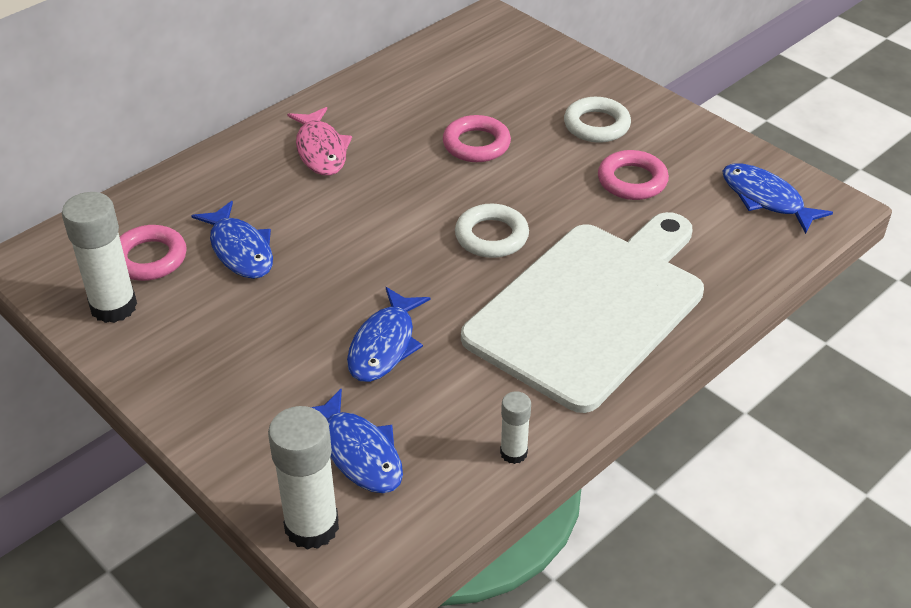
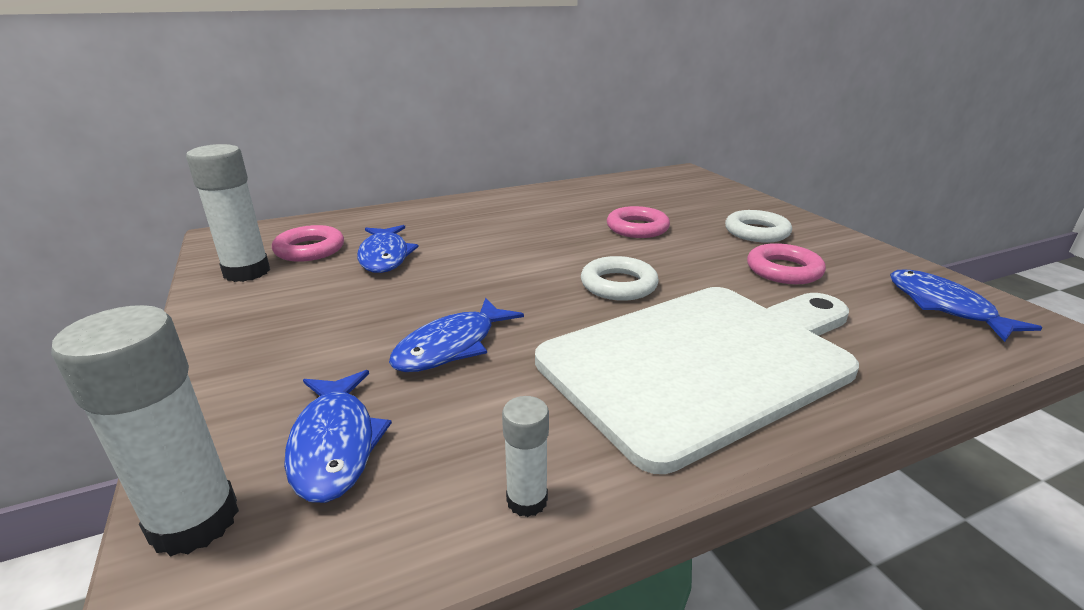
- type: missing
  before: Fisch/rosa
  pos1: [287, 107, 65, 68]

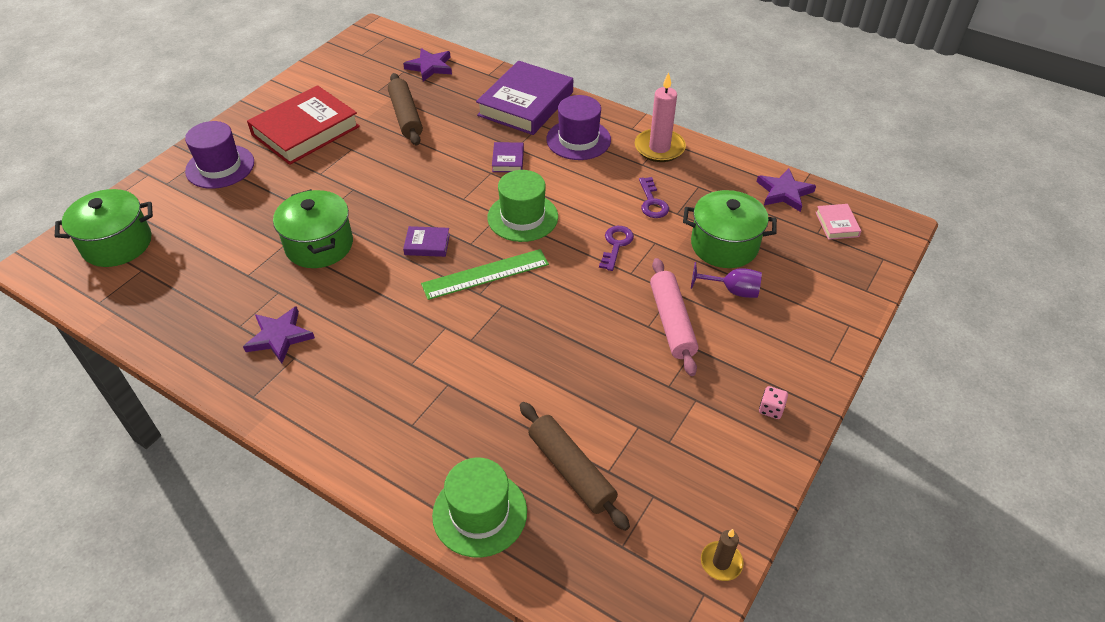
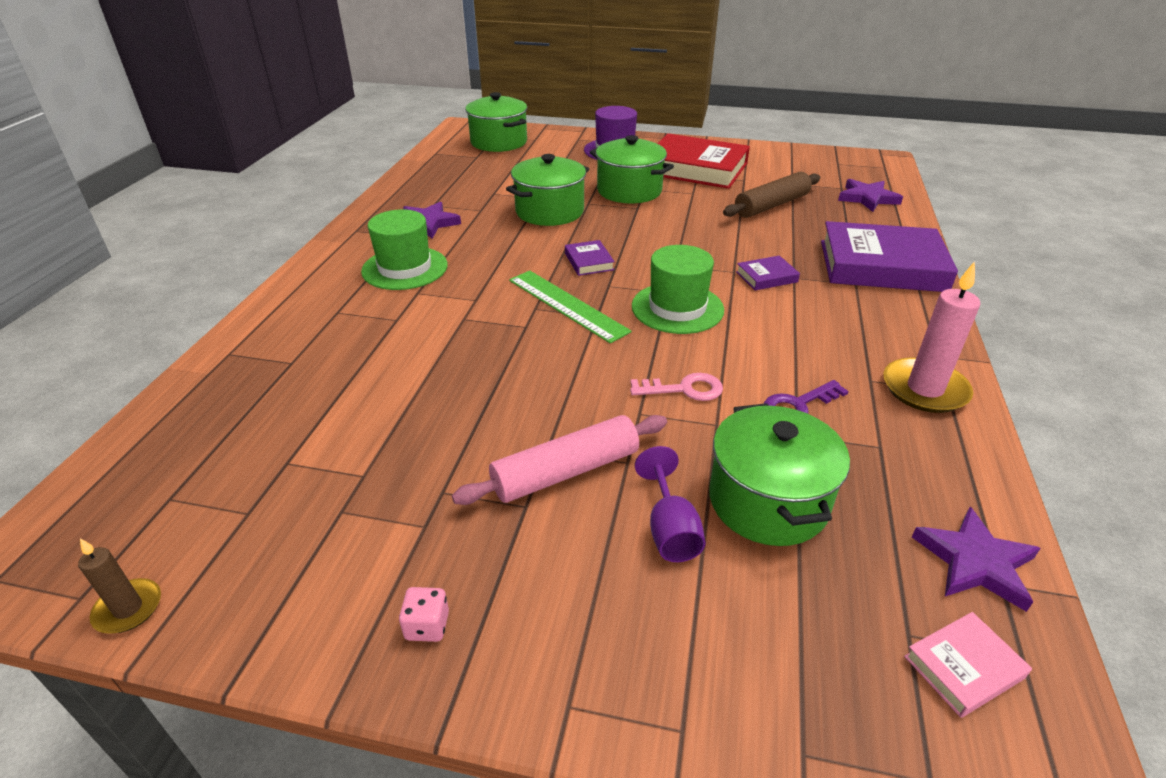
- type: relocated
  before: Hut/grün
  pos1: [432, 458, 95, 100]
  pos2: [361, 209, 87, 81]
- type: missing
  before: Nudelholz/braun
  pos1: [520, 402, 110, 129]
- type: missing
  before: Hut/lila
  pos1: [546, 95, 65, 65]
- type: colour
  before: Schlüssel/lila
  after: Schlüssel/rosa
  pos1: [599, 226, 35, 45]
  pos2: [630, 373, 93, 28]
- type: appeared
  after: Kochtopf/grün
  pos2: [590, 135, 84, 68]

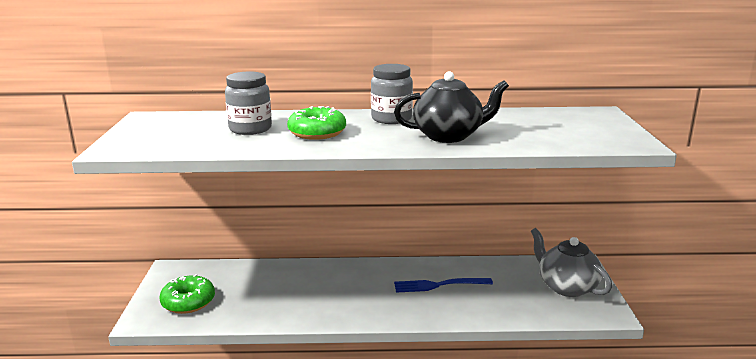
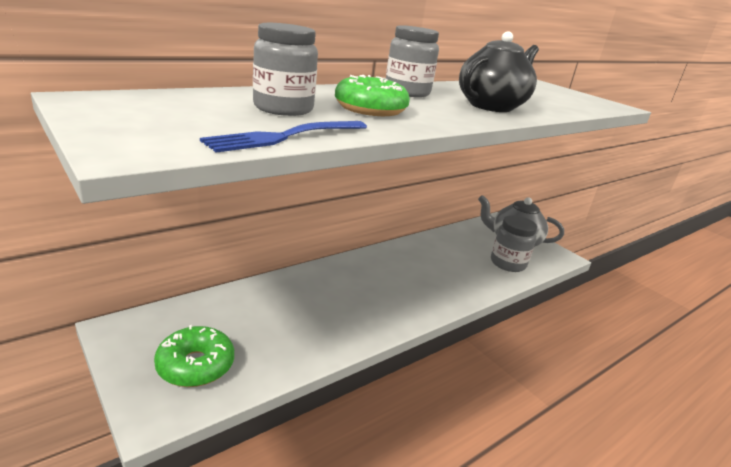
- type: relocated
  before: Gabel/blau
  pos1: [394, 278, 99, 15]
  pos2: [200, 121, 167, 32]
- type: appeared
  after: Einmachglas/grau
  pos2: [491, 215, 46, 57]

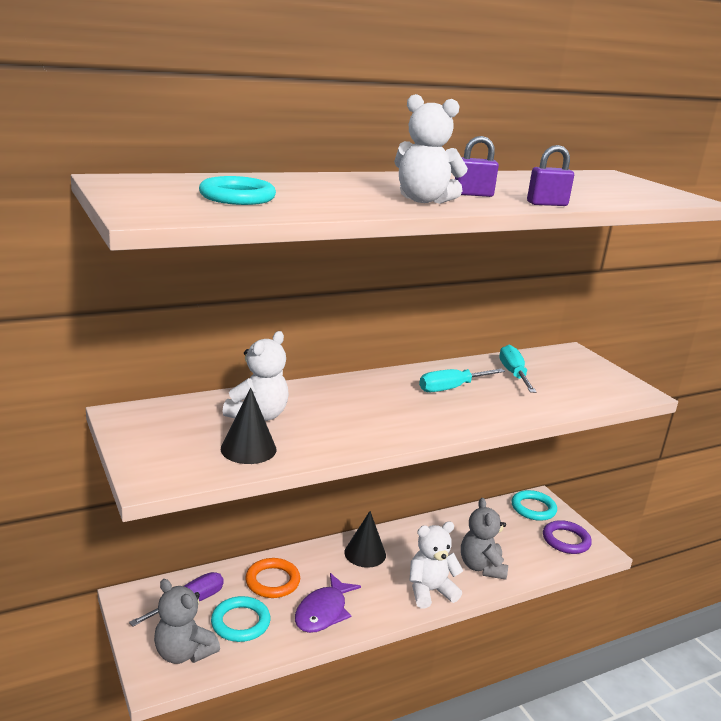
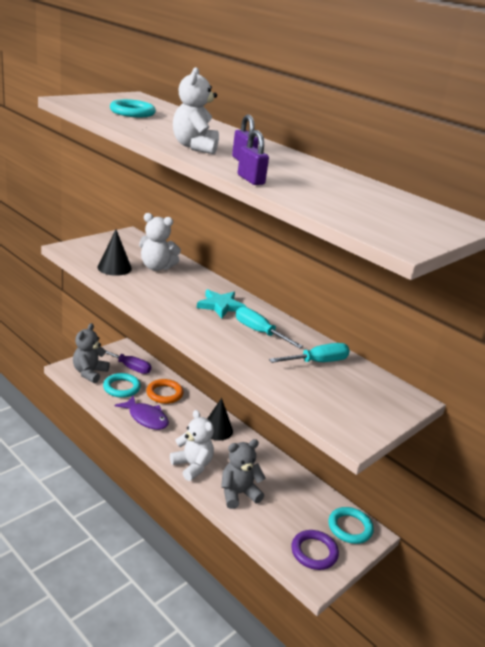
- type: spun
  before: Fisch/lila
  pos1: [295, 573, 66, 60]
  pos2: [115, 396, 54, 34]
  turn: -150
- type: appeared
  after: Stern/türkis
  pos2: [197, 289, 49, 29]

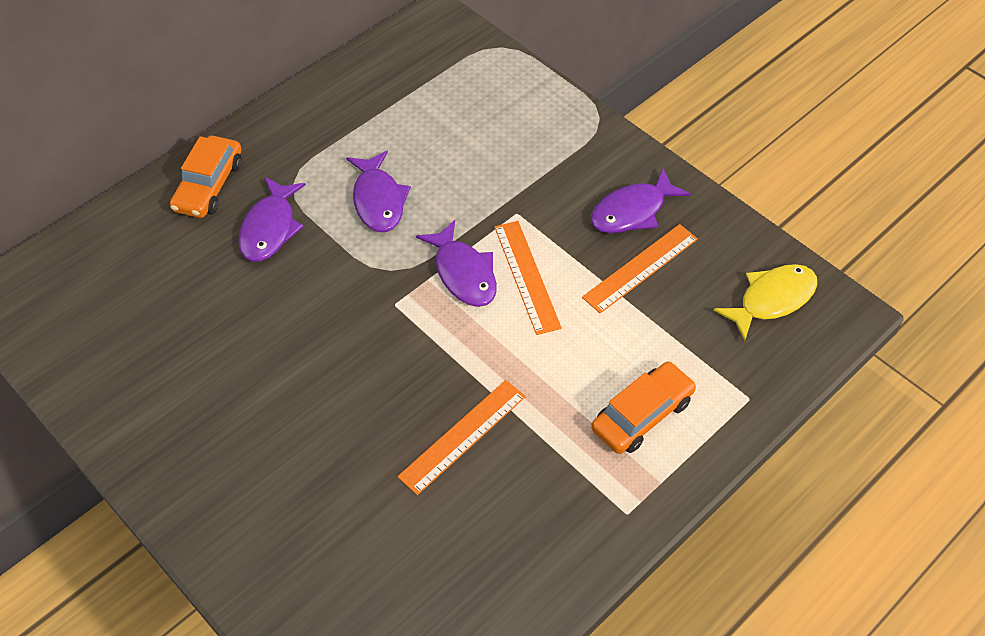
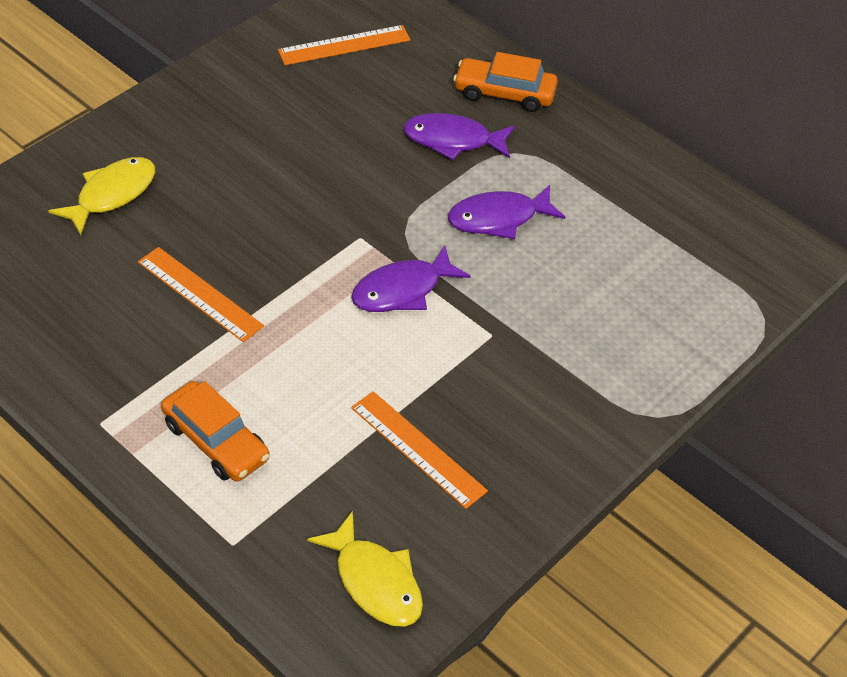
- type: relocated
  before: Lineal/orange
  pos1: [494, 221, 68, 114]
  pos2: [278, 25, 132, 40]
- type: missing
  before: Fisch/lila
  pos1: [591, 168, 100, 65]
- type: appeared
  after: Fisch/gelb
  pos2: [49, 157, 106, 78]

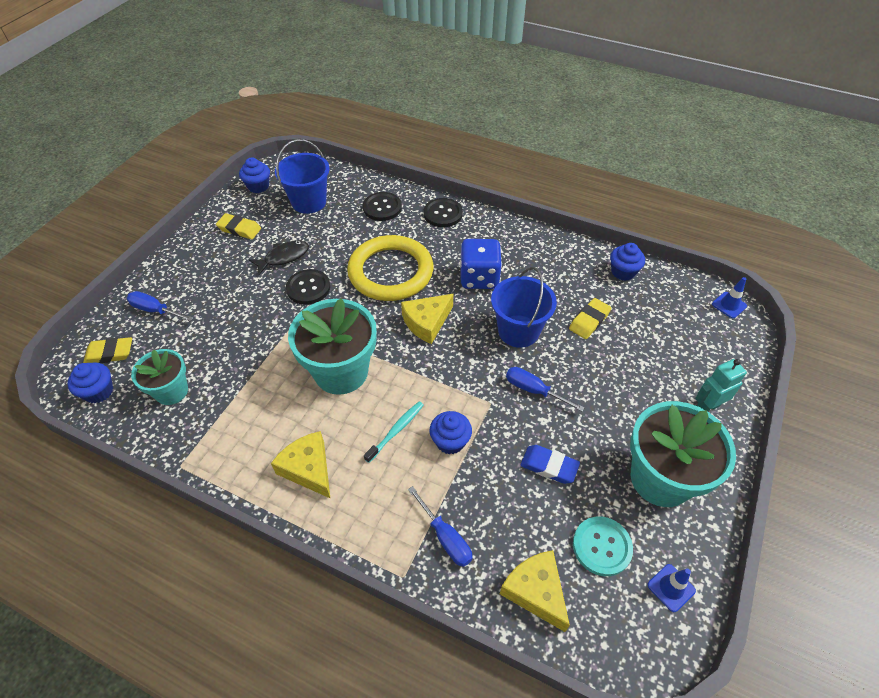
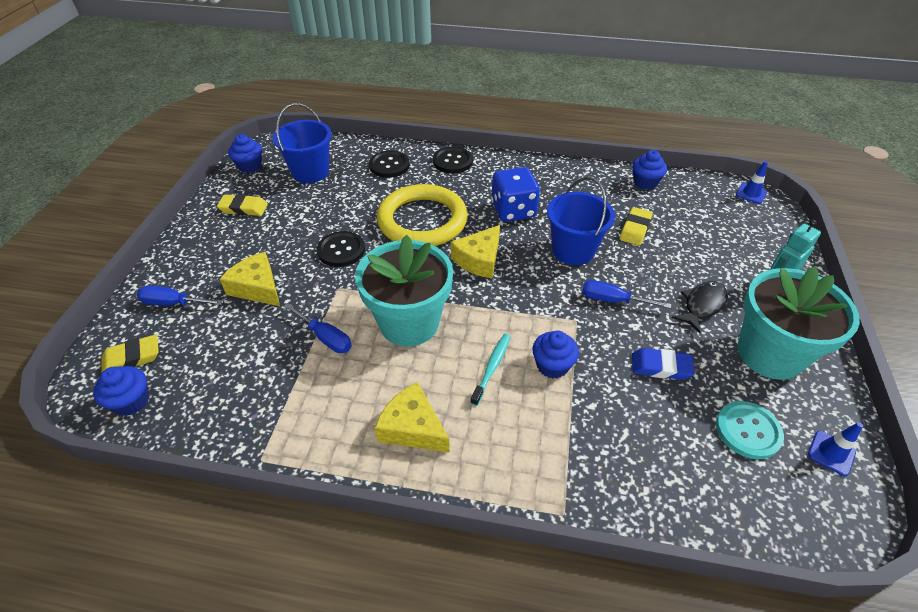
- type: missing
  before: Blumentopf/türkis
  pos1: [131, 349, 57, 56]
- type: relocated
  before: Fisch/schwarz
  pos1: [249, 240, 60, 35]
  pos2: [672, 281, 56, 52]
- type: relocated
  before: Schraubenzieher/blau
  pos1: [408, 486, 65, 81]
  pos2: [283, 303, 69, 50]
- type: relocated
  before: Käse/gelb
  pos1: [500, 550, 70, 82]
  pos2: [220, 252, 60, 54]

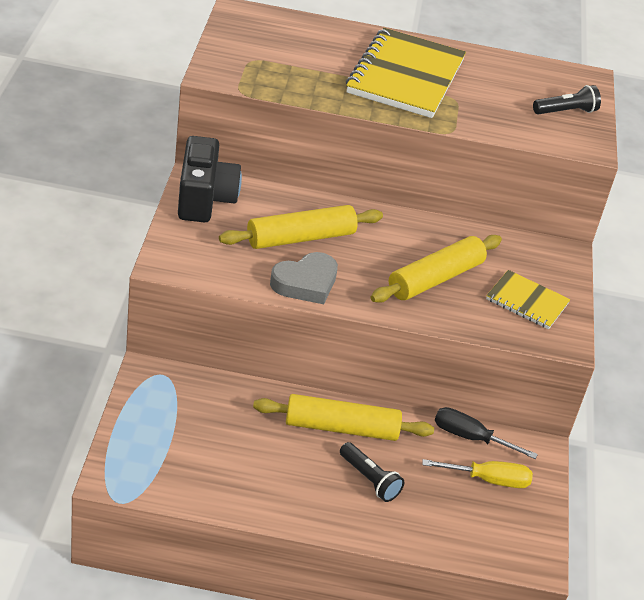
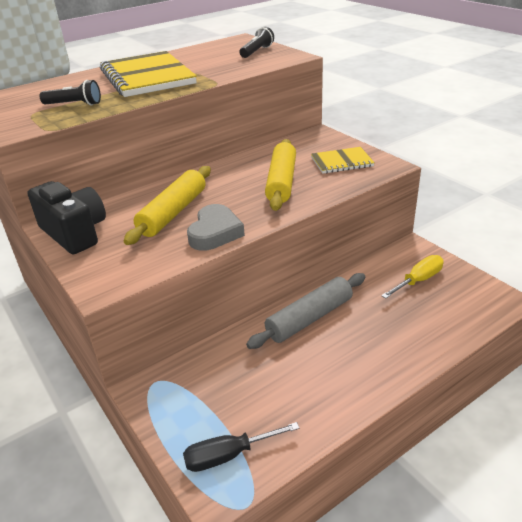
- type: colour
  before: Nudelholz/gelb
  after: Nudelholz/grau
  pos1: [253, 394, 181, 47]
  pos2: [246, 273, 119, 76]
- type: relocated
  before: Taschenlampe/schwarz
  pos1: [340, 442, 64, 60]
  pos2: [40, 80, 61, 25]
- type: relocated
  before: Schraubenzieher/schwarz
  pos1: [435, 407, 103, 52]
  pos2: [183, 422, 117, 50]

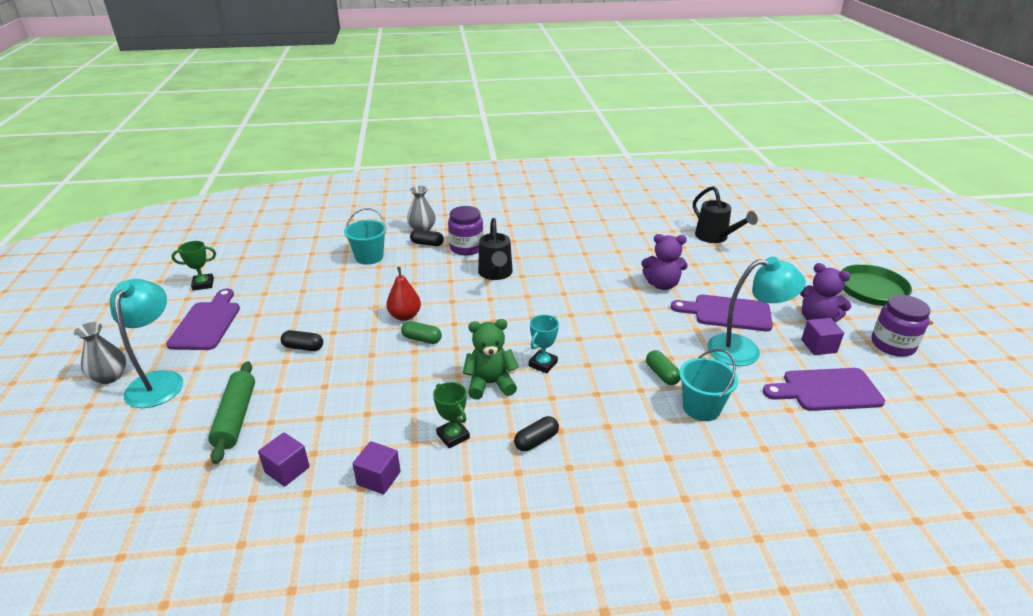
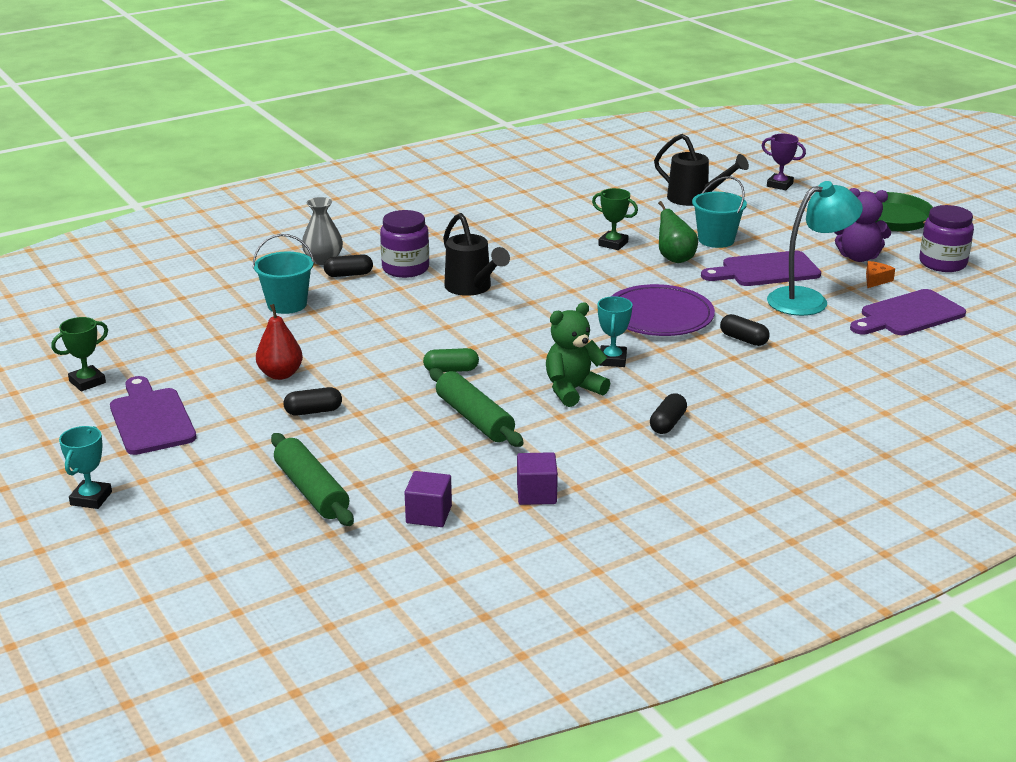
- type: exchanged
  before: Vase/grau
  after: Pokal/türkis
  pos1: [74, 322, 52, 62]
  pos2: [59, 426, 53, 83]
- type: missing
  before: Lampe/türkis
  pos1: [110, 279, 73, 129]
- type: relocated
  before: Birne/rot
  pos1: [386, 267, 35, 54]
  pos2: [256, 304, 47, 76]
- type: relocated
  before: Pokal/grün
  pos1: [433, 382, 37, 66]
  pos2: [592, 188, 46, 62]
- type: exchanged
  before: Teddybär/lila
  after: Birne/grün
  pos1: [641, 234, 47, 56]
  pos2: [658, 201, 40, 62]
- type: colour
  before: Kapsel/grün
  after: Kapsel/schwarz
  pos1: [646, 350, 34, 35]
  pos2: [720, 314, 50, 32]
- type: relocated
  before: Eimer/türkis
  pos1: [679, 349, 59, 72]
  pos2: [692, 176, 55, 72]
- type: exchanged
  before: Kubus/lila
  after: Käse/orange
  pos1: [801, 318, 43, 37]
  pos2: [866, 261, 29, 27]
- type: appeared
  after: Nudelholz/grün
  pos2: [429, 368, 95, 79]
- type: appeared
  after: Teller/lila
  pos2: [612, 284, 103, 52]
- type: appeared
  after: Pokal/lila
  pos2: [762, 134, 44, 56]

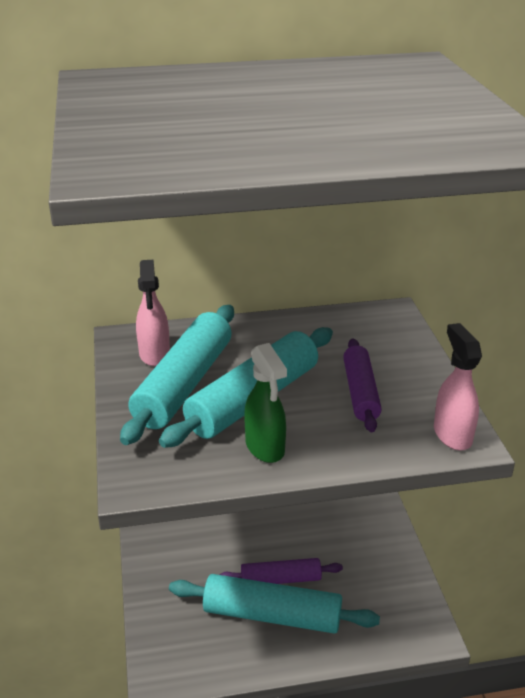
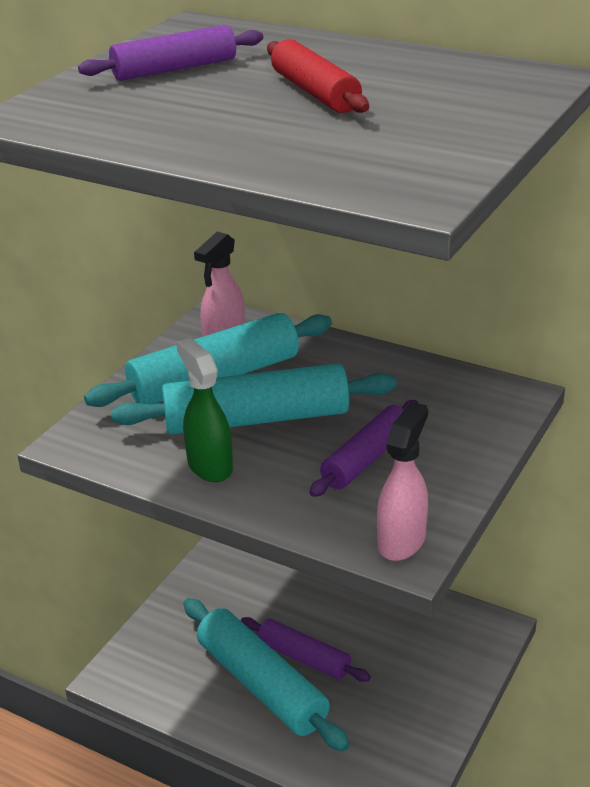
- type: spun
  before: Sprühflasche/grün
  pos1: [244, 343, 43, 120]
  pos2: [176, 338, 57, 144]
  turn: 135
- type: appeared
  after: Nudelholz/lila
  pos2: [78, 25, 185, 56]
- type: appeared
  after: Nudelholz/rot
  pos2: [267, 39, 102, 74]

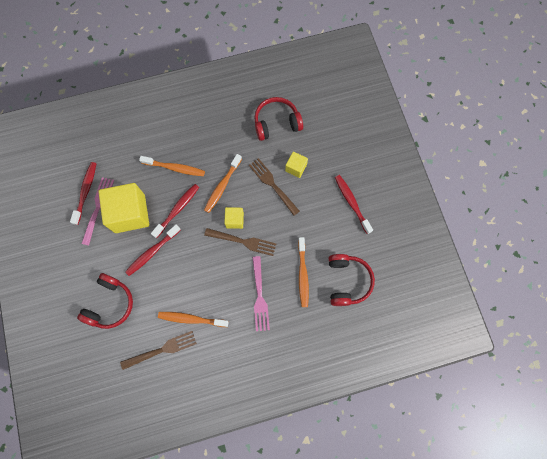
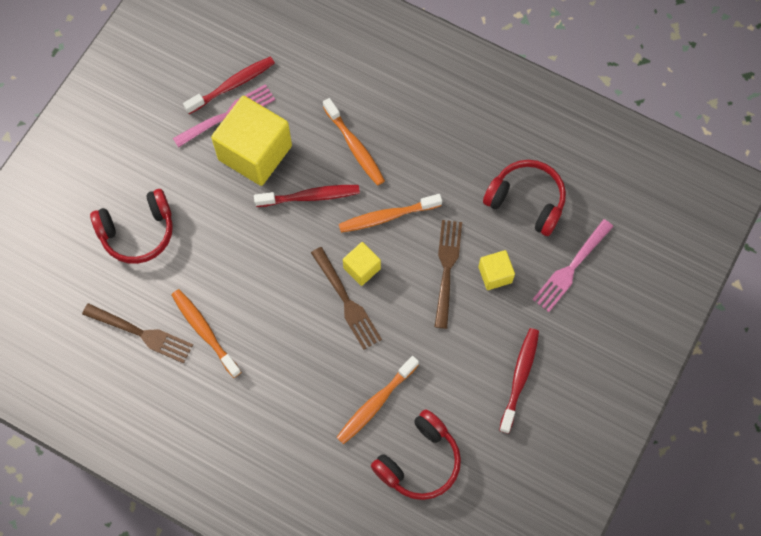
- type: missing
  before: Zahnbürste/rot
  pos1: [125, 224, 56, 52]
- type: relocated
  before: Gabel/rosa
  pos1: [252, 256, 18, 75]
  pos2: [532, 219, 82, 93]

